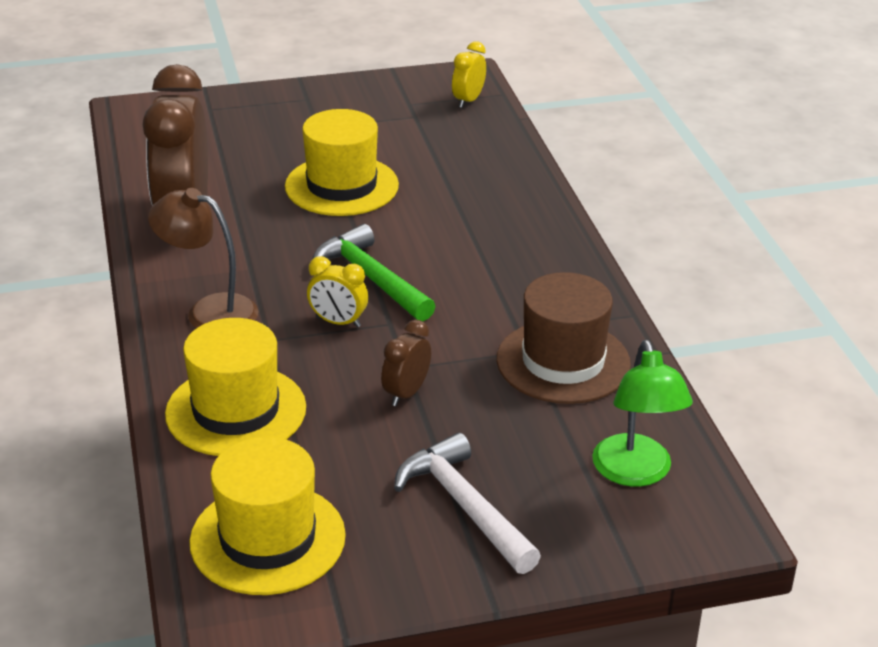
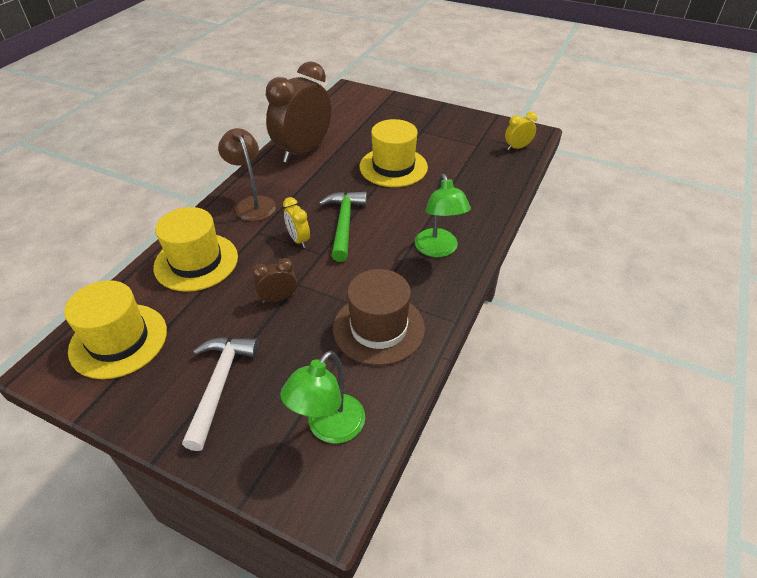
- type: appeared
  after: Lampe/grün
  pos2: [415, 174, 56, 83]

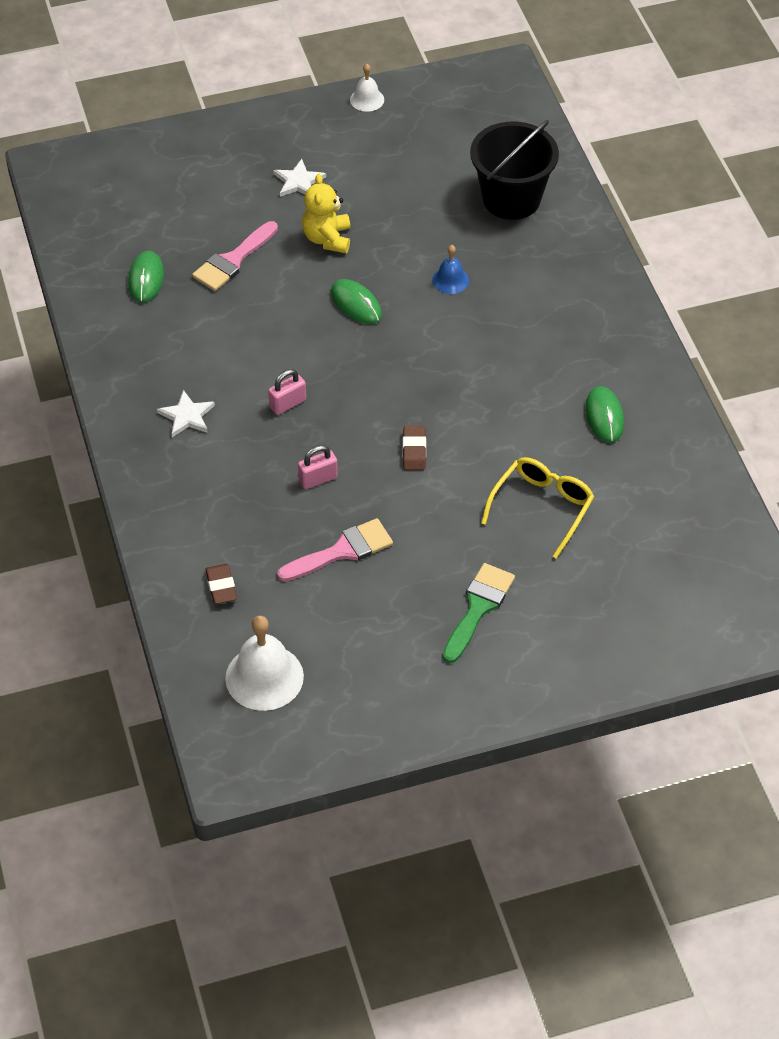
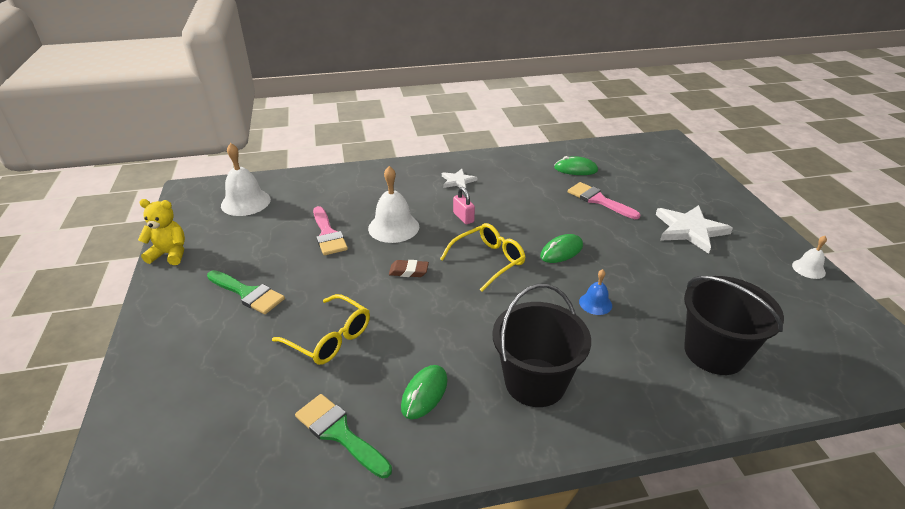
- type: missing
  before: Radiergummi/braun
  pos1: [205, 564, 32, 40]
- type: size
  before: Stern/weiß
  pos1: [273, 159, 53, 38]
  pos2: [656, 205, 77, 49]
  scale: 1.77
- type: exchanged
  before: Vorhängeschloss/rosa
  after: Glocke/weiß
  pos1: [298, 445, 40, 44]
  pos2: [368, 166, 51, 77]
- type: relocated
  before: Teddybär/gelb
  pos1: [302, 173, 48, 80]
  pos2: [138, 199, 47, 66]
- type: spun
  before: Computermaus/grün
  pos1: [585, 386, 39, 57]
  pos2: [401, 365, 46, 54]
  turn: -60
- type: appeared
  after: Pinsel/grün
  pos2: [295, 394, 97, 85]
- type: appeared
  after: Brille/gelb
  pos2: [440, 223, 86, 69]
- type: appeared
  after: Eimer/schwarz
  pos2: [492, 284, 99, 123]

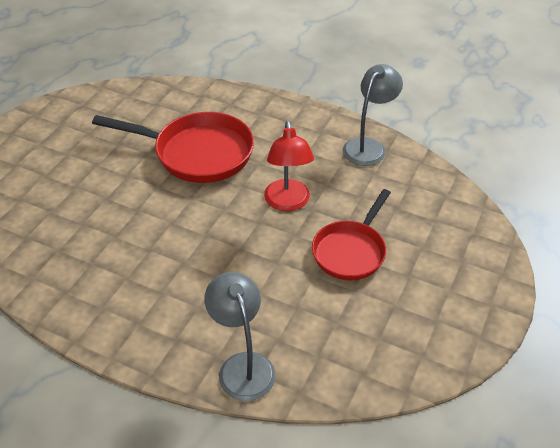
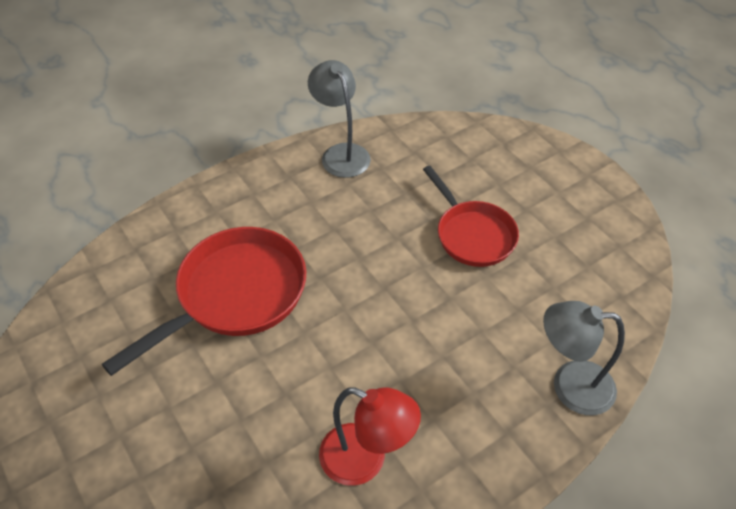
- type: relocated
  before: Lampe/rot
  pos1: [264, 121, 50, 90]
  pos2: [319, 387, 102, 99]

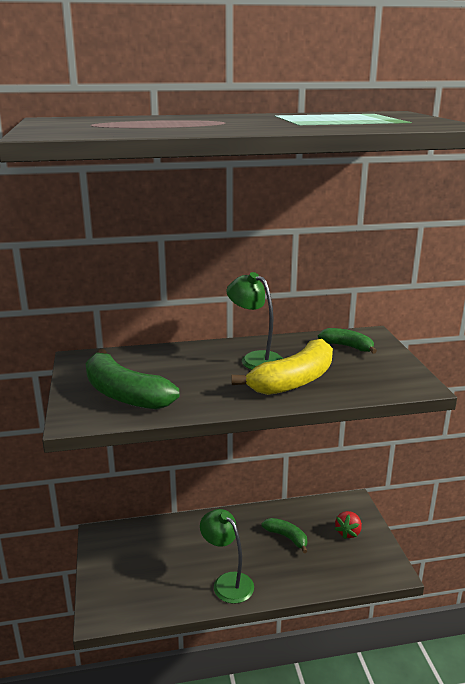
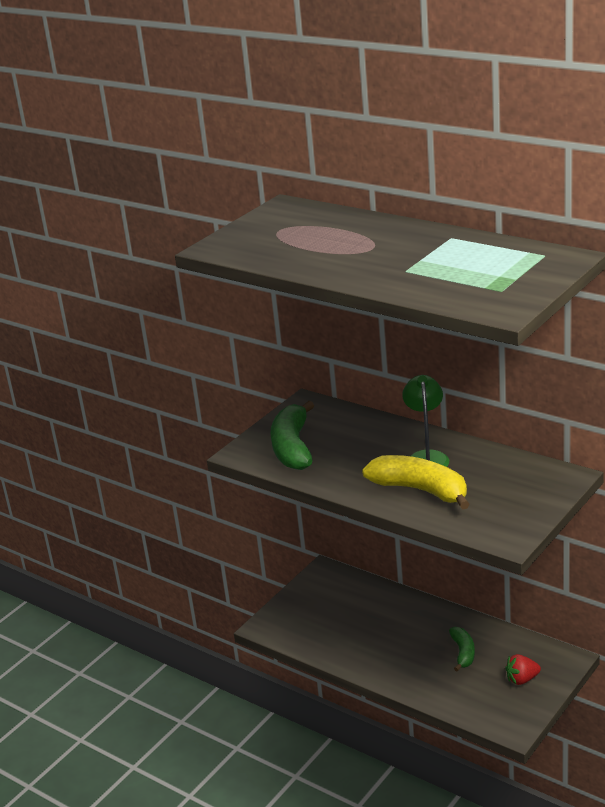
- type: missing
  before: Lampe/grün
  pos1: [200, 509, 54, 95]
- type: spun
  before: Banane/gelb
  pos1: [232, 339, 101, 56]
  pos2: [362, 455, 108, 54]
  turn: -150
- type: missing
  before: Banane/grün
  pos1: [318, 328, 59, 26]

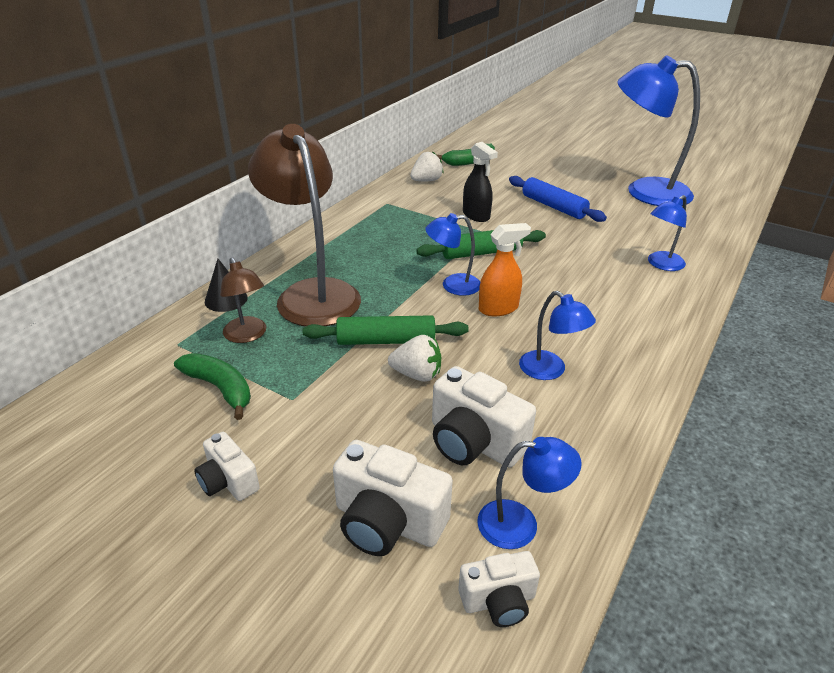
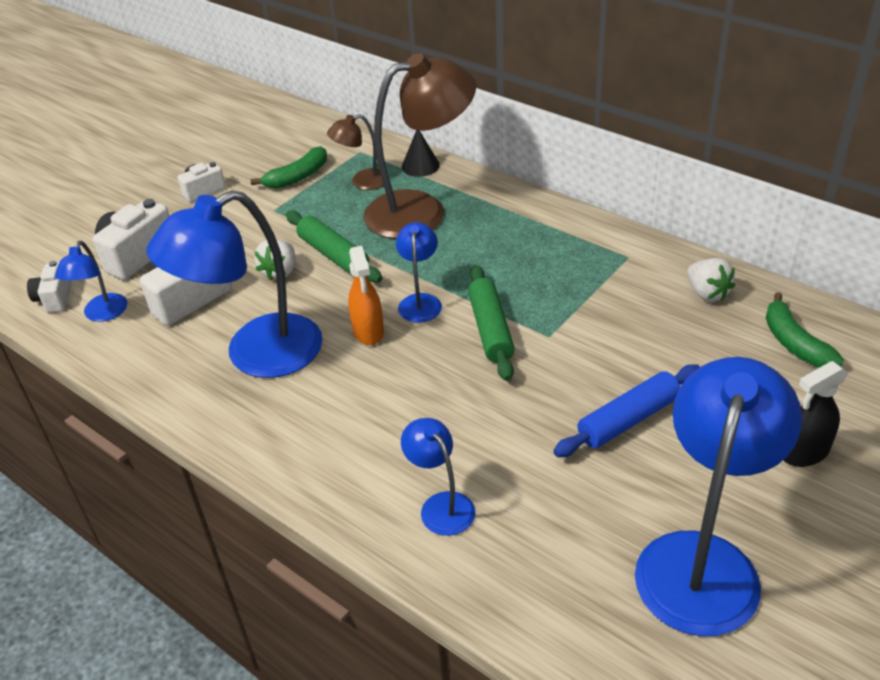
- type: spun
  before: Nudelholz/grün
  pos1: [303, 315, 166, 30]
  pos2: [286, 211, 96, 72]
  turn: -45
- type: relocated
  before: Sprühflasche/schwarz
  pos1: [463, 142, 35, 80]
  pos2: [784, 361, 64, 106]
- type: size
  before: Lampe/blau
  pos1: [519, 291, 77, 89]
  pos2: [146, 190, 177, 188]
  scale: 2.07

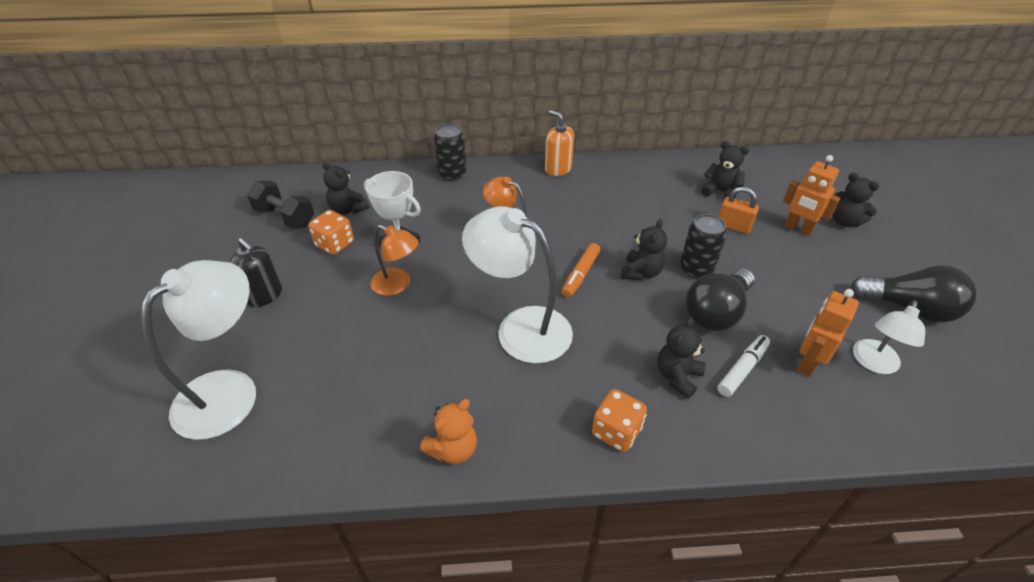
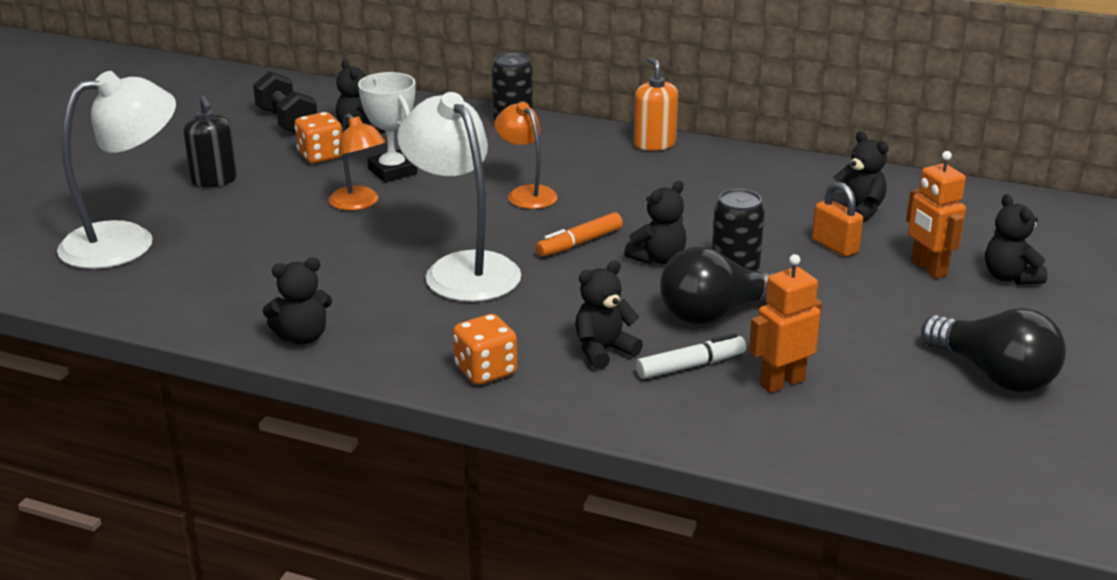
- type: colour
  before: Teddybär/orange
  after: Teddybär/schwarz
  pos1: [420, 399, 57, 65]
  pos2: [263, 257, 69, 87]
- type: missing
  before: Lampe/weiß
  pos1: [853, 300, 72, 74]

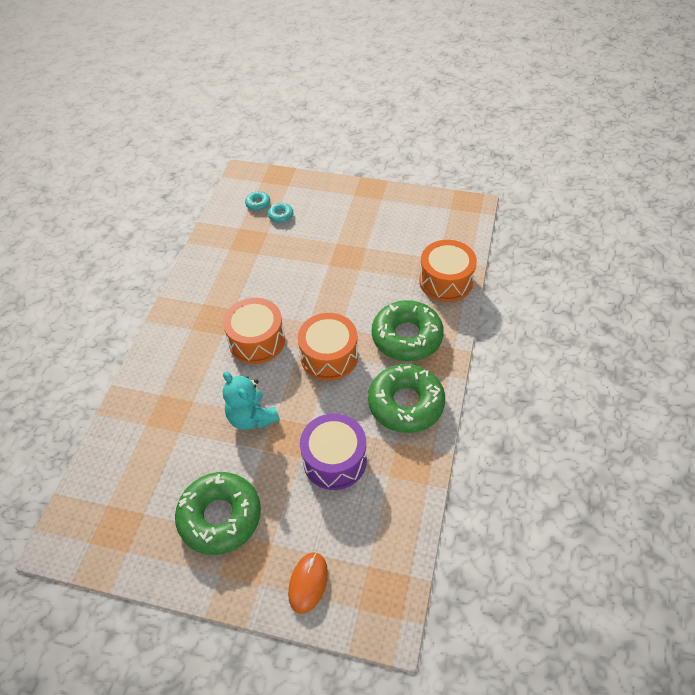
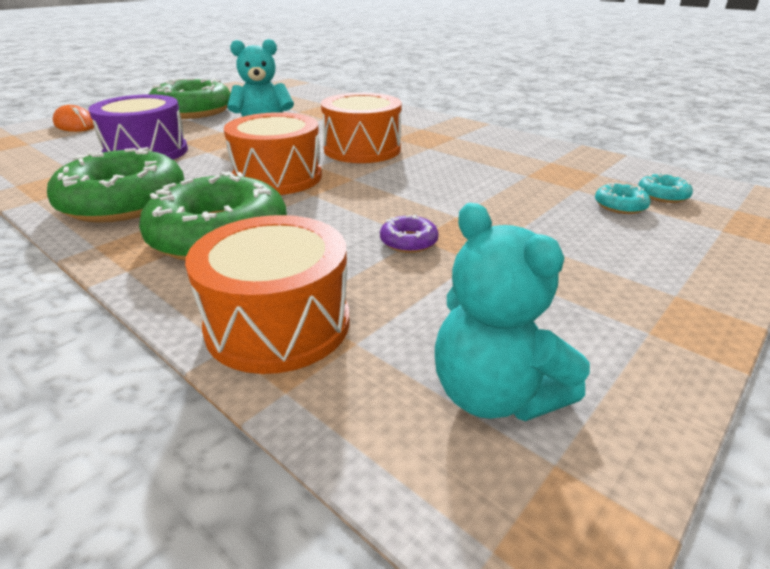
- type: appeared
  after: Donut/lila
  pos2: [380, 215, 58, 38]
- type: appeared
  after: Teddybär/türkis
  pos2: [435, 203, 155, 218]

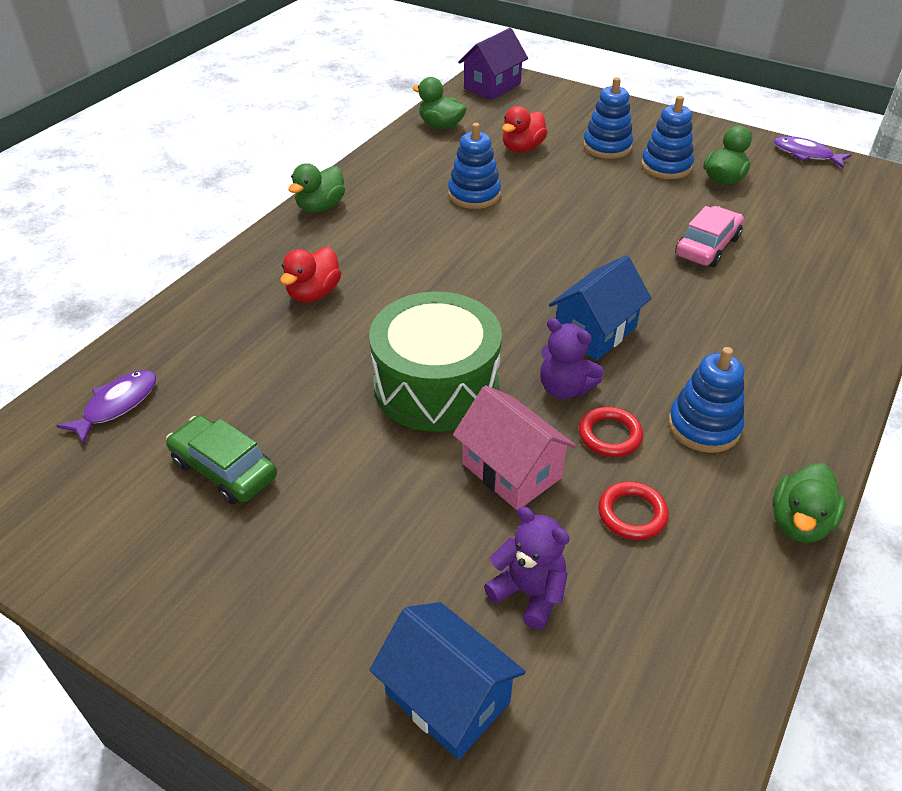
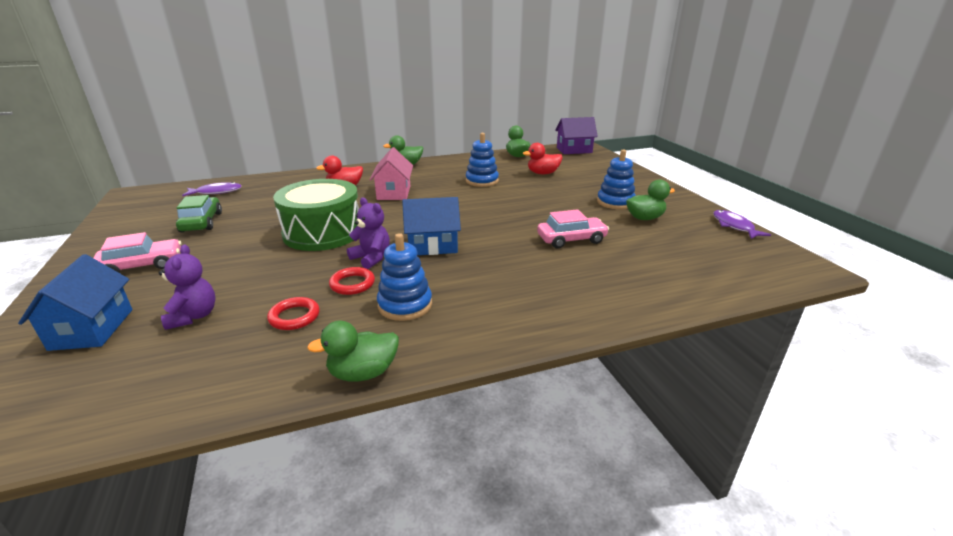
- type: relocated
  before: Haus/rosa
  pos1: [453, 385, 123, 125]
  pos2: [370, 147, 43, 53]
- type: spun
  before: Teddybär/lila
  pos1: [540, 318, 64, 81]
  pos2: [347, 197, 43, 72]
  turn: 150
- type: missing
  before: Stapelspielzeug/blau
  pos1: [583, 77, 50, 82]
- type: appeared
  after: Auto/rosa
  pos2: [93, 232, 89, 41]

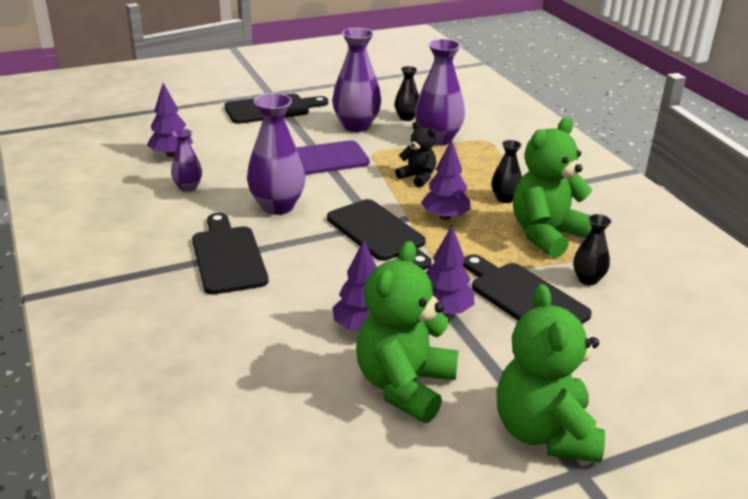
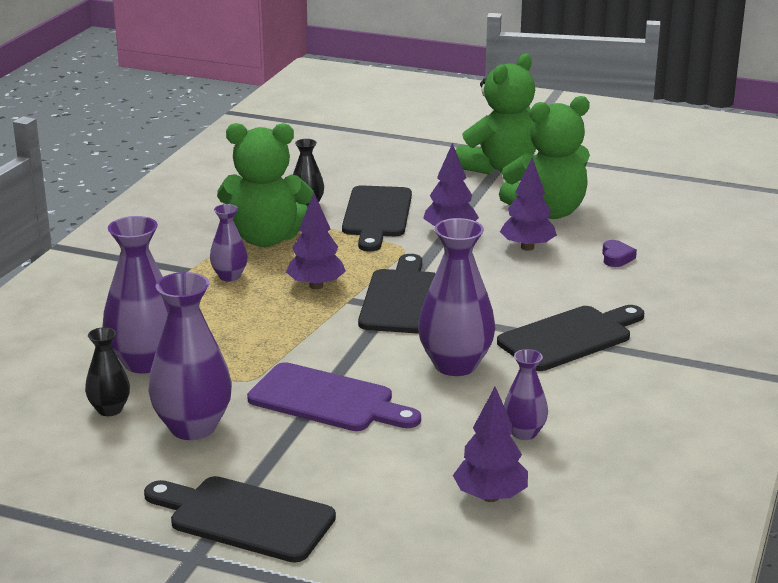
- type: spun
  before: Schneidebrett/schwarz
  pos1: [192, 213, 76, 82]
  pos2: [497, 305, 147, 66]
  turn: -150
- type: missing
  before: Teddybär/schwarz
  pos1: [395, 122, 41, 66]
- type: colour
  before: Vase/schwarz
  after: Vase/lila
  pos1: [491, 140, 31, 63]
  pos2: [210, 204, 38, 77]
- type: appeared
  after: Herz/lila
  pos2: [602, 240, 35, 27]

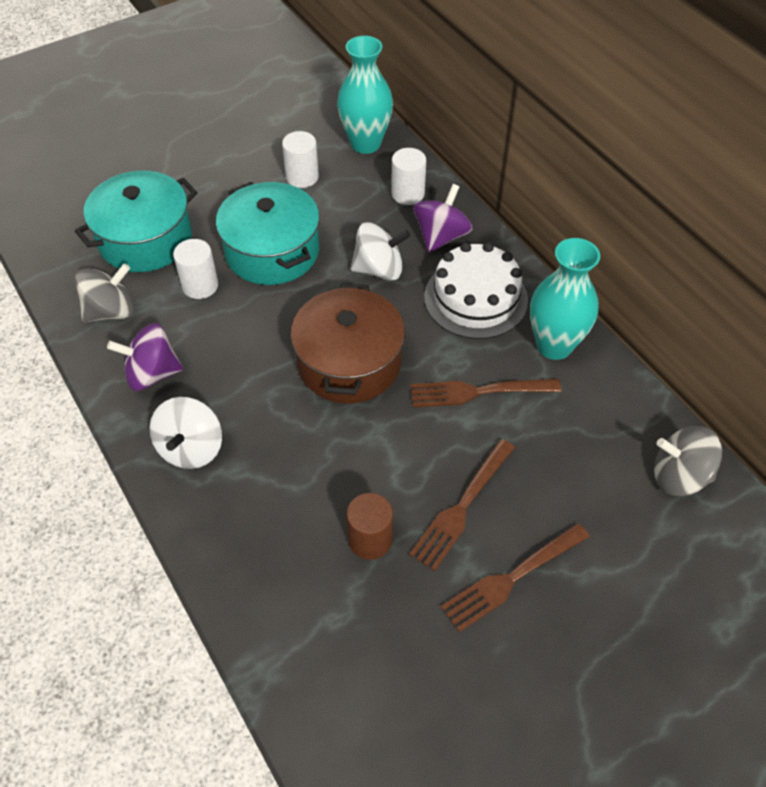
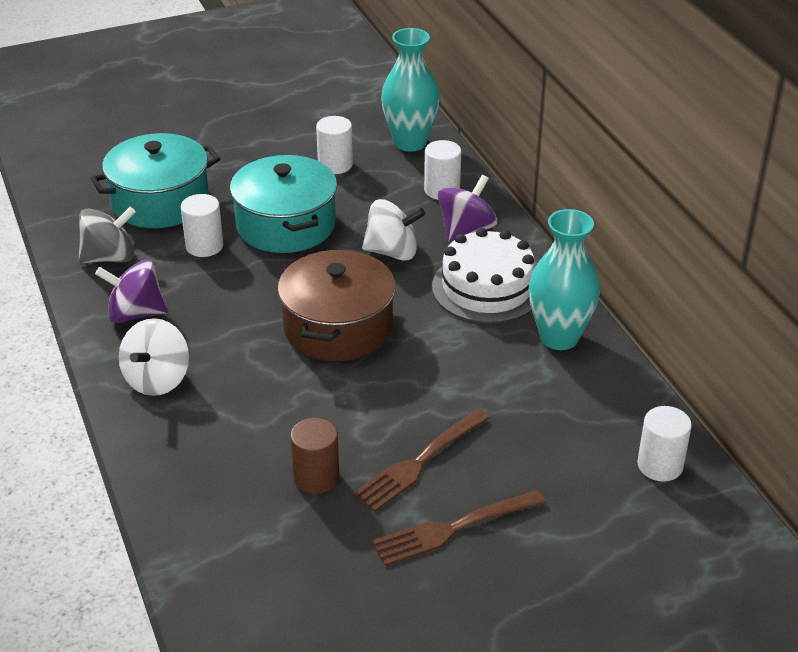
- type: missing
  before: Gabel/braun
  pos1: [410, 379, 151, 29]
- type: exchanged
  before: Kreisel/grau
  after: Vollzylinder/weiß
  pos1: [654, 426, 68, 70]
  pos2: [638, 406, 54, 75]

